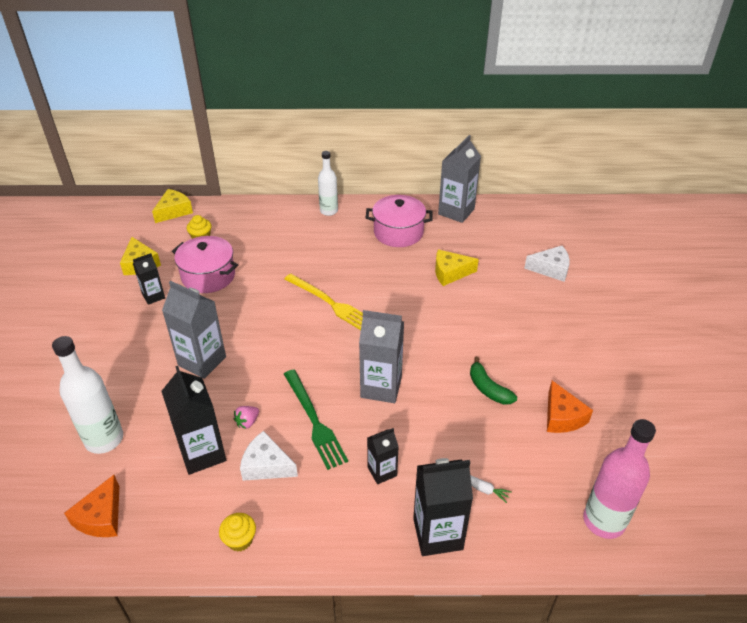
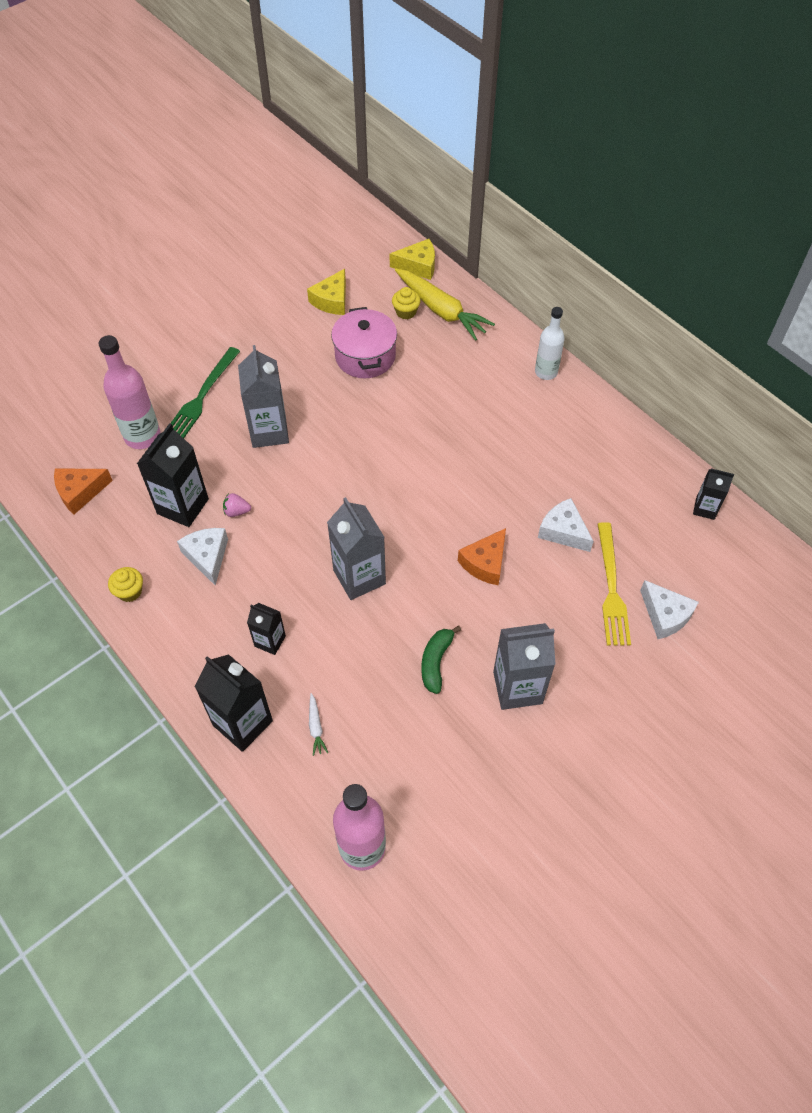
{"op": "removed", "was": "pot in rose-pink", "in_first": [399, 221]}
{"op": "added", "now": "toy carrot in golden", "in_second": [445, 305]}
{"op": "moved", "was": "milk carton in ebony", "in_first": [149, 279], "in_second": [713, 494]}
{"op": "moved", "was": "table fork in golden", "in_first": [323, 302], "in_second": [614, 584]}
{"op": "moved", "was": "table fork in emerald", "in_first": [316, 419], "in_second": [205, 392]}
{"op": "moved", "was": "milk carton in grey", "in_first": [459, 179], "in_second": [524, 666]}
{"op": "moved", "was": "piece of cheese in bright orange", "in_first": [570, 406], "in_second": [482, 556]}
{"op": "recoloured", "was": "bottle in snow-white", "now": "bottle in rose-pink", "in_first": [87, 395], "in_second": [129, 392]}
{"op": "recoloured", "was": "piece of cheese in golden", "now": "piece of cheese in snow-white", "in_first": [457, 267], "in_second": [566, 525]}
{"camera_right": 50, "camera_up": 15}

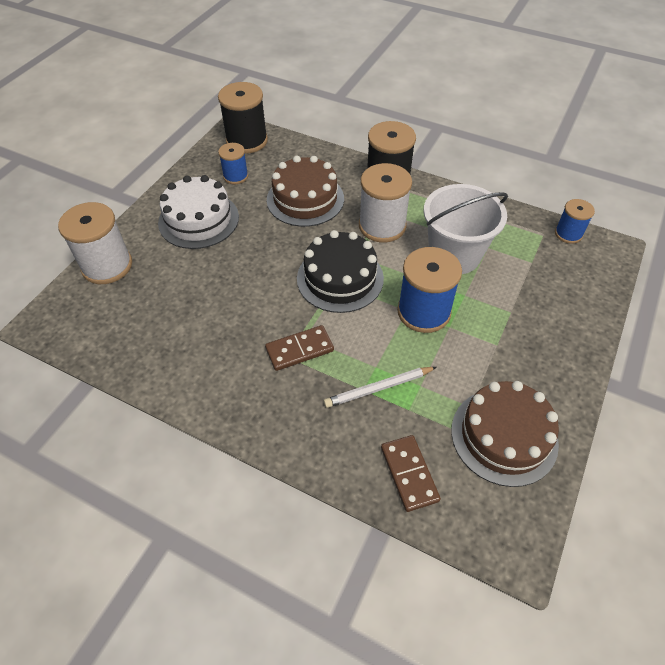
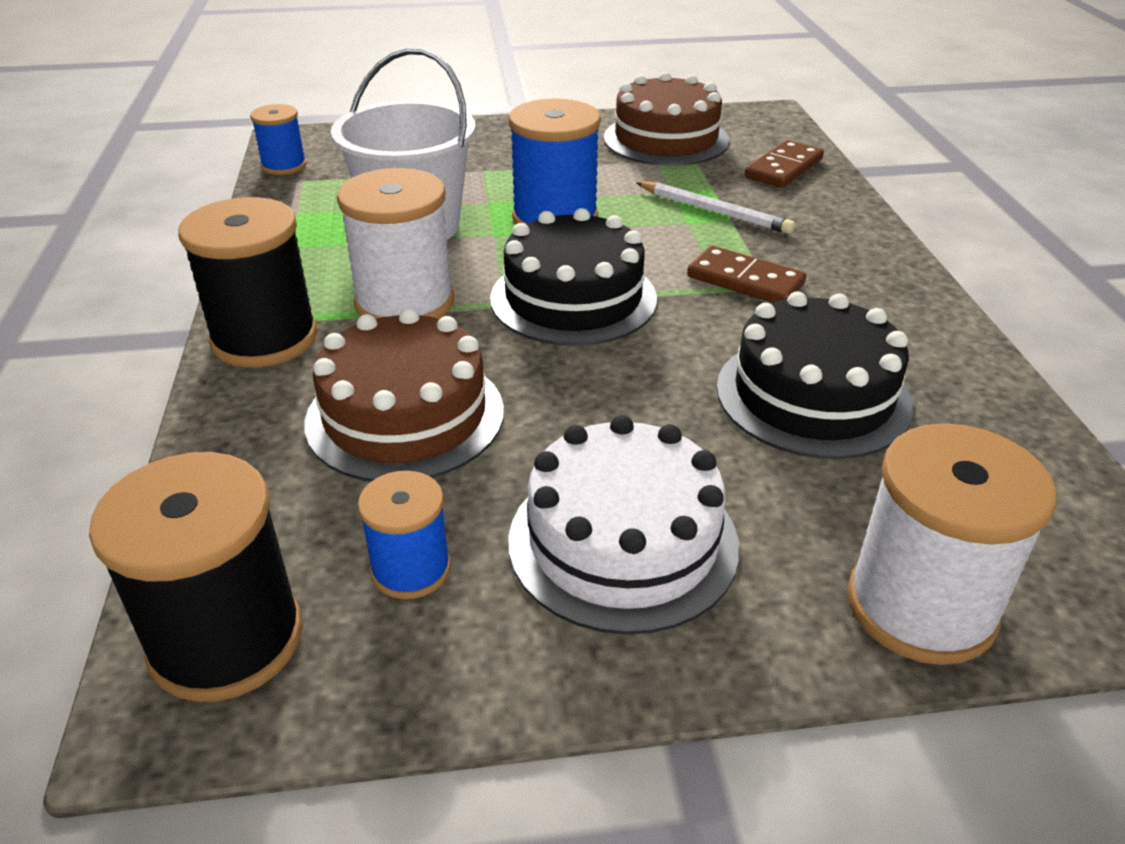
{"op": "added", "now": "layer cake in ebony", "in_second": [815, 375]}
{"camera_right": -125, "camera_up": -15}

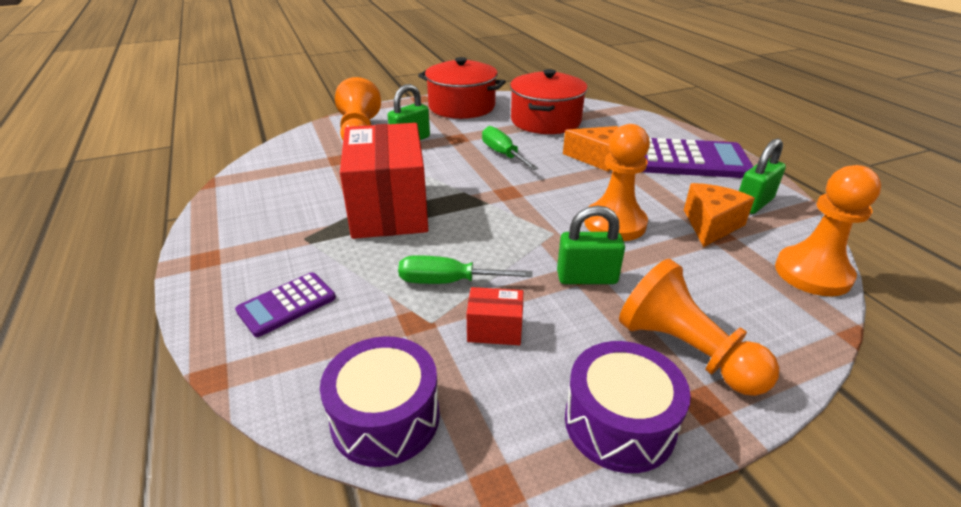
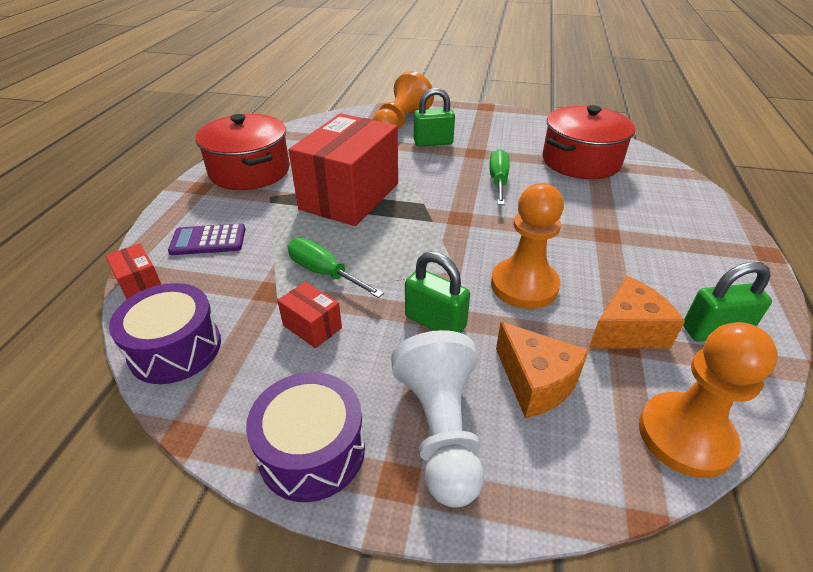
{"op": "removed", "was": "calculator in purple", "in_first": [698, 158]}
{"op": "added", "now": "parcel in crimson", "in_second": [133, 271]}
{"op": "moved", "was": "pot in crimson", "in_first": [462, 88], "in_second": [242, 152]}
{"op": "moved", "was": "piece of cheese in bright orange", "in_first": [590, 149], "in_second": [542, 370]}
{"op": "recoloured", "was": "pawn in bright orange", "now": "pawn in snow-white", "in_first": [699, 327], "in_second": [437, 419]}
{"camera_right": 35, "camera_up": 5}

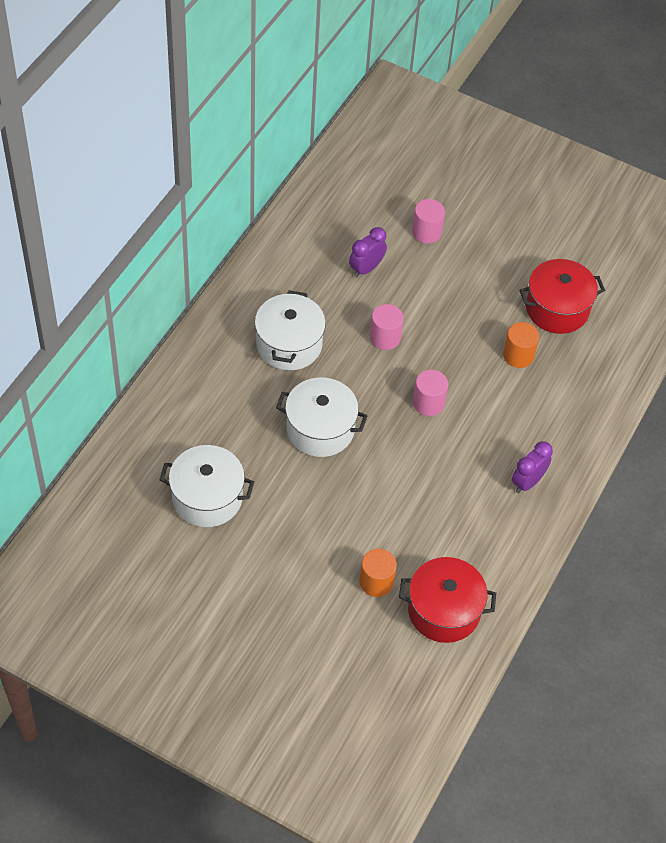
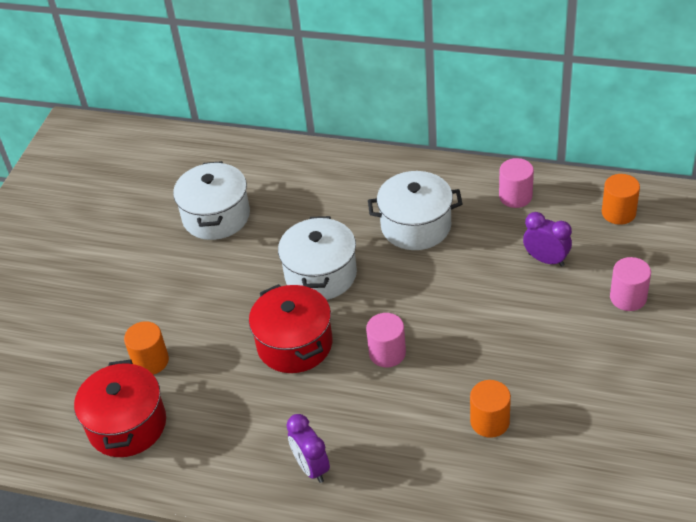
{"op": "added", "now": "cylinder shape in bright orange", "in_second": [621, 199]}
{"op": "moved", "was": "cylinder shape in rose-pink", "in_first": [387, 327], "in_second": [516, 183]}
{"op": "moved", "was": "pot in crimson", "in_first": [562, 296], "in_second": [290, 328]}
{"op": "turned", "was": "clock in purple", "in_first": [532, 467], "in_second": [308, 448], "clockwise": -150}
{"camera_right": 85, "camera_up": -10}

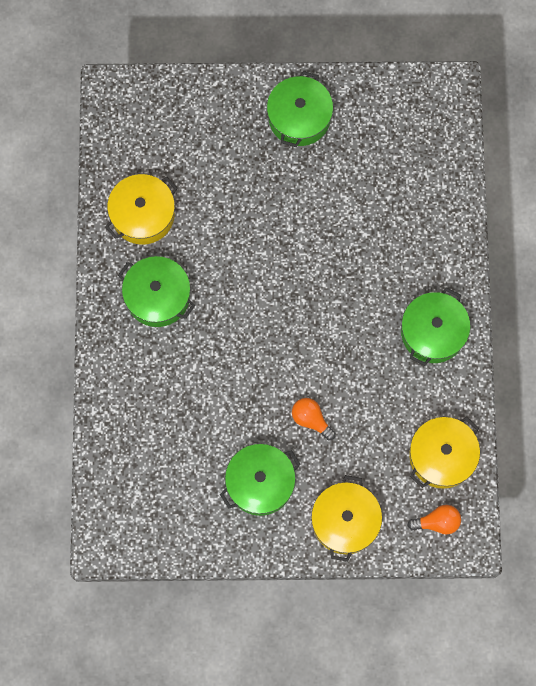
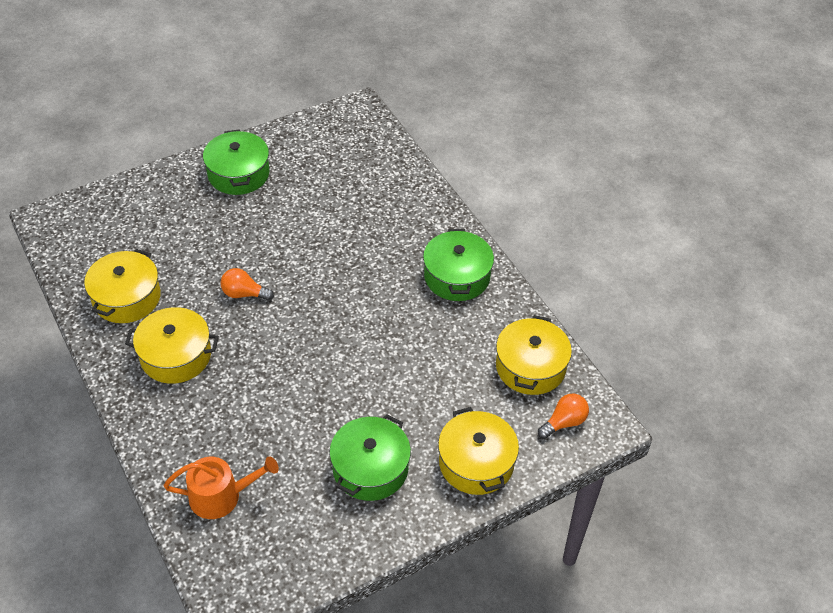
{"op": "added", "now": "watering can in bright orange", "in_second": [221, 487]}
{"op": "moved", "was": "lightbulb in bright orange", "in_first": [314, 419], "in_second": [247, 284]}
{"op": "recoloured", "was": "pot in emerald", "now": "pot in golden", "in_first": [156, 291], "in_second": [172, 345]}
{"camera_right": -30, "camera_up": -25}

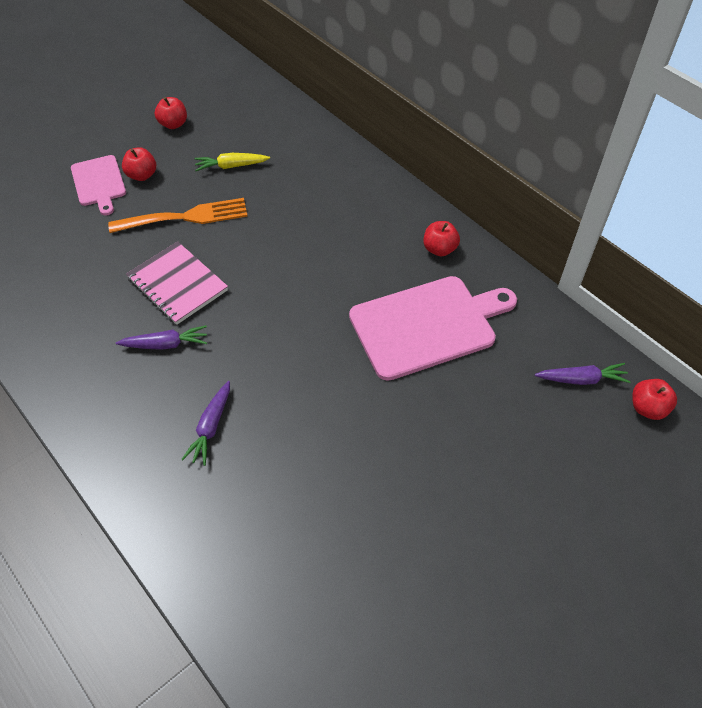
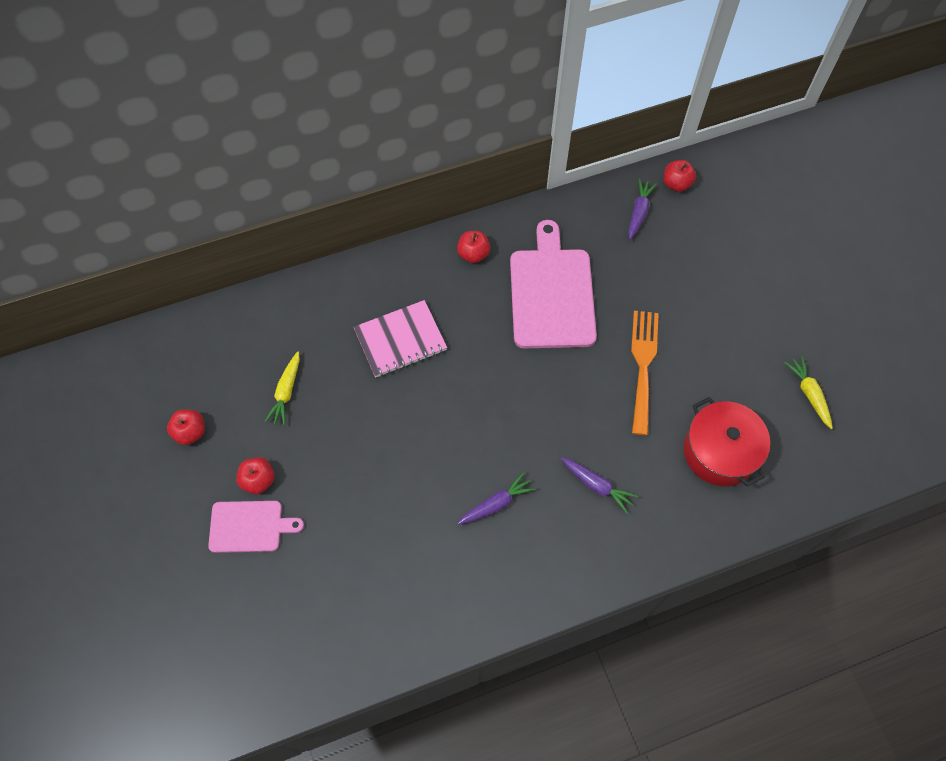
{"op": "added", "now": "pot in crimson", "in_second": [727, 442]}
{"op": "added", "now": "toy carrot in golden", "in_second": [808, 392]}
{"op": "moved", "was": "table fork in bright orange", "in_first": [178, 215], "in_second": [645, 373]}
{"op": "moved", "was": "exercise book in rose-pink", "in_first": [177, 283], "in_second": [400, 339]}
{"op": "turned", "was": "toy carrot in purple", "in_first": [161, 337], "in_second": [497, 498], "clockwise": 45}
{"camera_right": -70, "camera_up": 10}

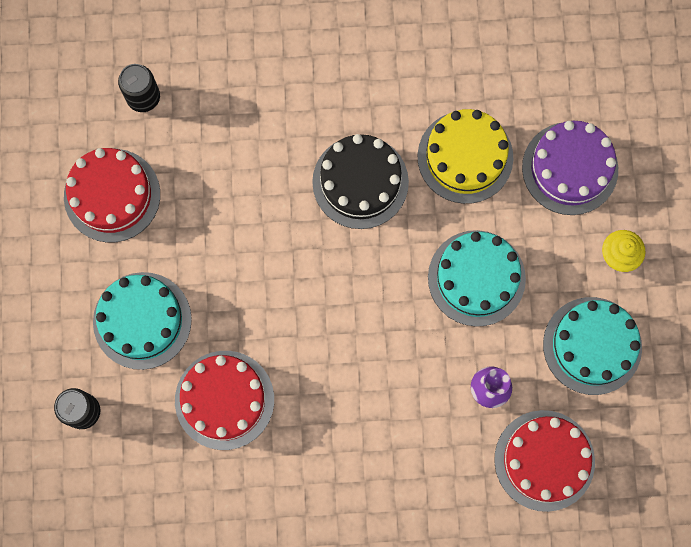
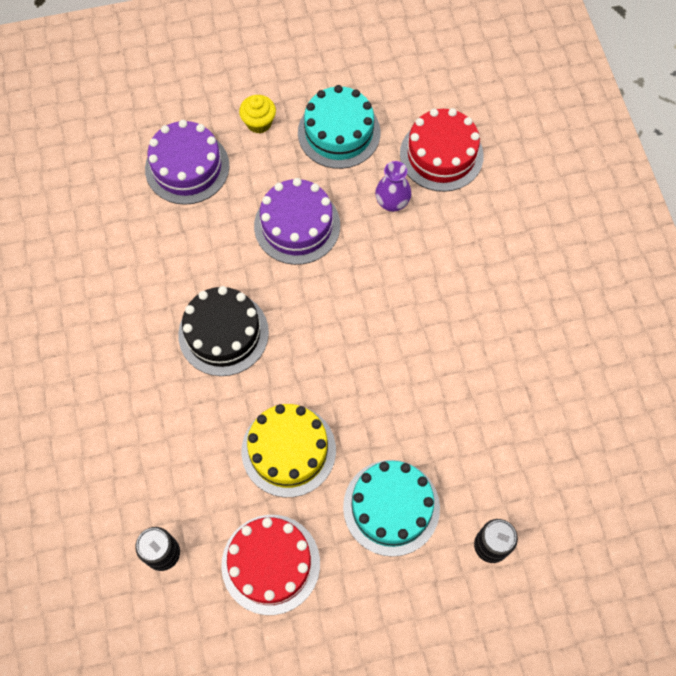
{"op": "removed", "was": "layer cake in crimson", "in_first": [224, 400]}
{"op": "moved", "was": "layer cake in golden", "in_first": [465, 156], "in_second": [289, 450]}
{"op": "recoloured", "was": "layer cake in aqua", "now": "layer cake in purple", "in_first": [477, 278], "in_second": [297, 221]}
{"camera_right": -100, "camera_up": -10}

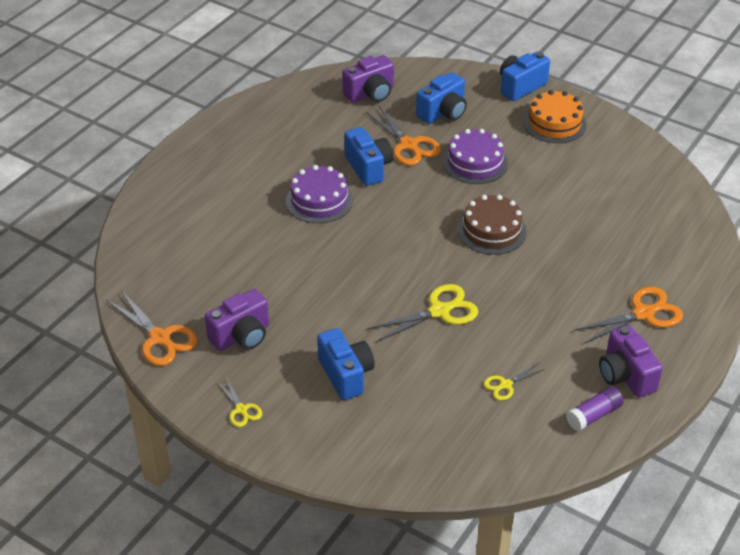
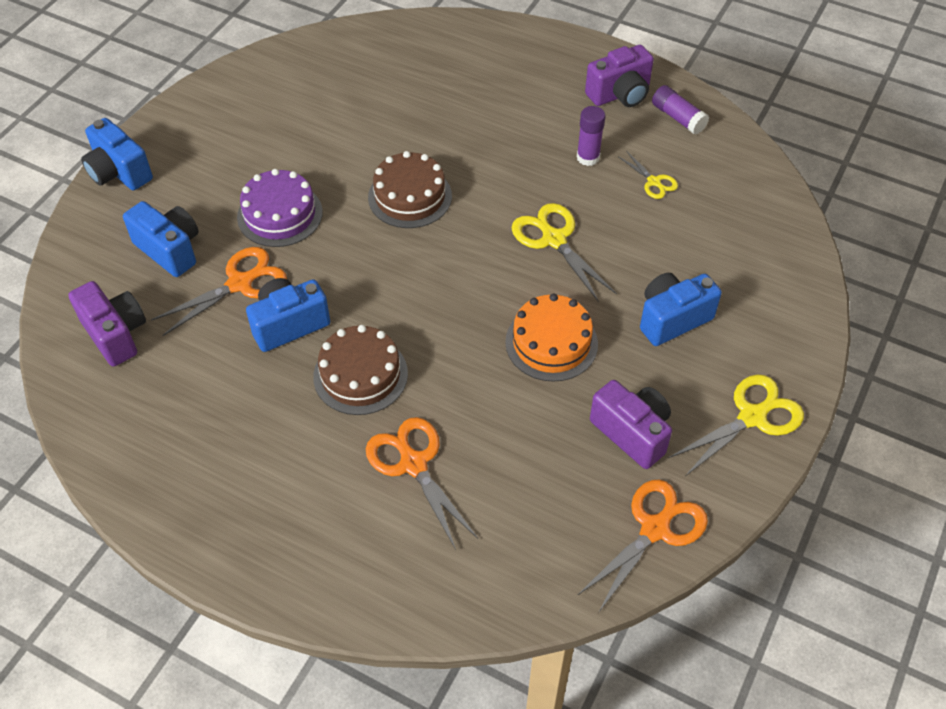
{"op": "added", "now": "glue stick in purple", "in_second": [591, 136]}
{"op": "moved", "was": "layer cake in bright orange", "in_first": [555, 116], "in_second": [551, 337]}
{"op": "moved", "was": "shears in bright orange", "in_first": [628, 315], "in_second": [422, 483]}
{"op": "recoloured", "was": "layer cake in purple", "now": "layer cake in brown", "in_first": [319, 194], "in_second": [360, 370]}
{"op": "resized", "was": "shears in golden", "in_first": [239, 402], "in_second": [736, 425], "ratio": 1.8}
{"camera_right": -95, "camera_up": 10}

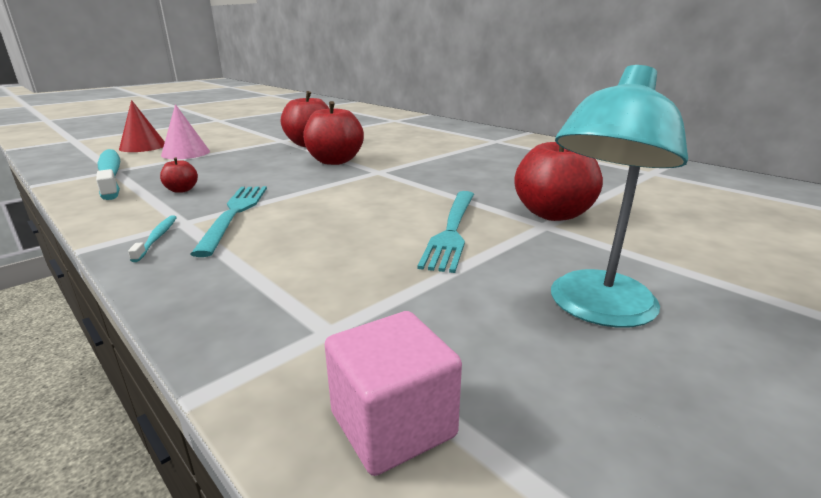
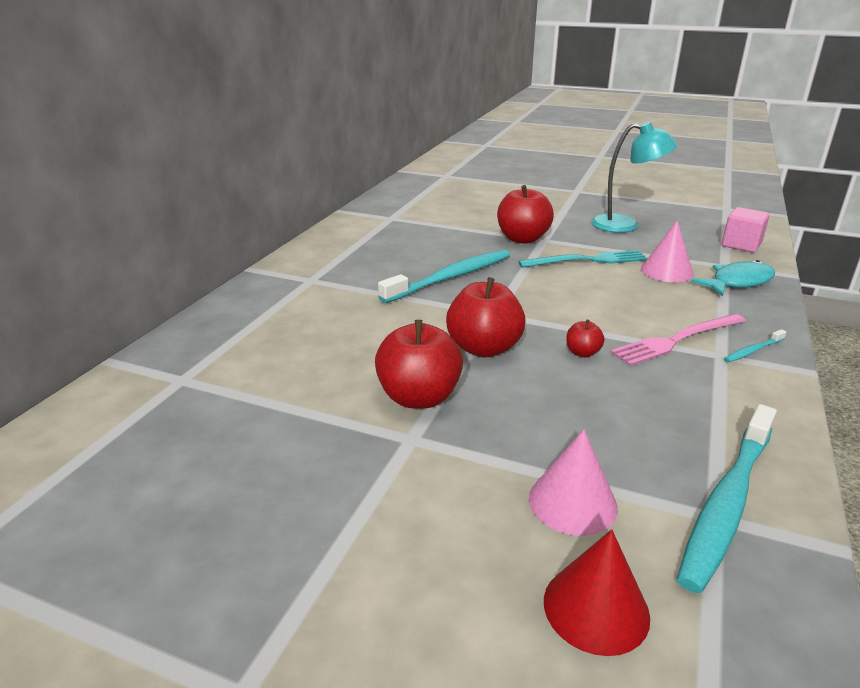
{"op": "added", "now": "tooth brush in aqua", "in_second": [444, 276]}
{"op": "added", "now": "solid cone in rose-pink", "in_second": [667, 251]}
{"op": "added", "now": "toy fish in aqua", "in_second": [733, 278]}
{"op": "moved", "was": "toy apple in crimson", "in_first": [179, 175], "in_second": [585, 338]}
{"op": "recoloured", "was": "table fork in aqua", "now": "table fork in rose-pink", "in_first": [228, 221], "in_second": [678, 340]}
{"camera_right": -115, "camera_up": 5}

